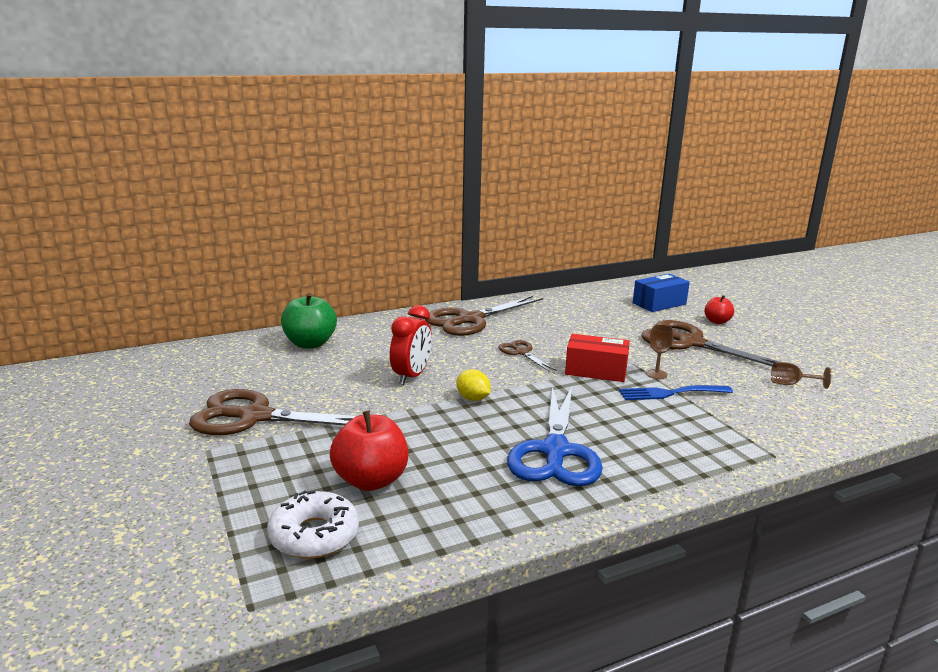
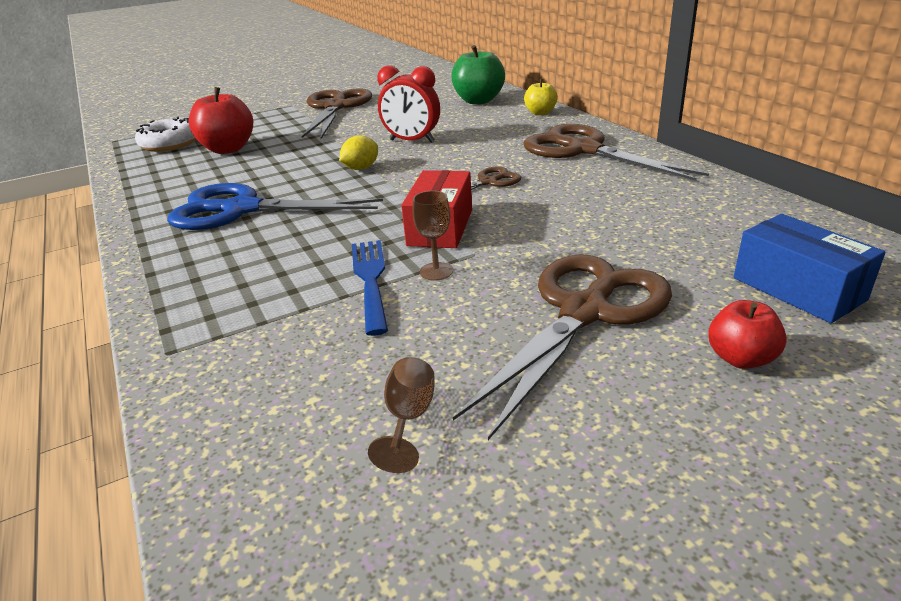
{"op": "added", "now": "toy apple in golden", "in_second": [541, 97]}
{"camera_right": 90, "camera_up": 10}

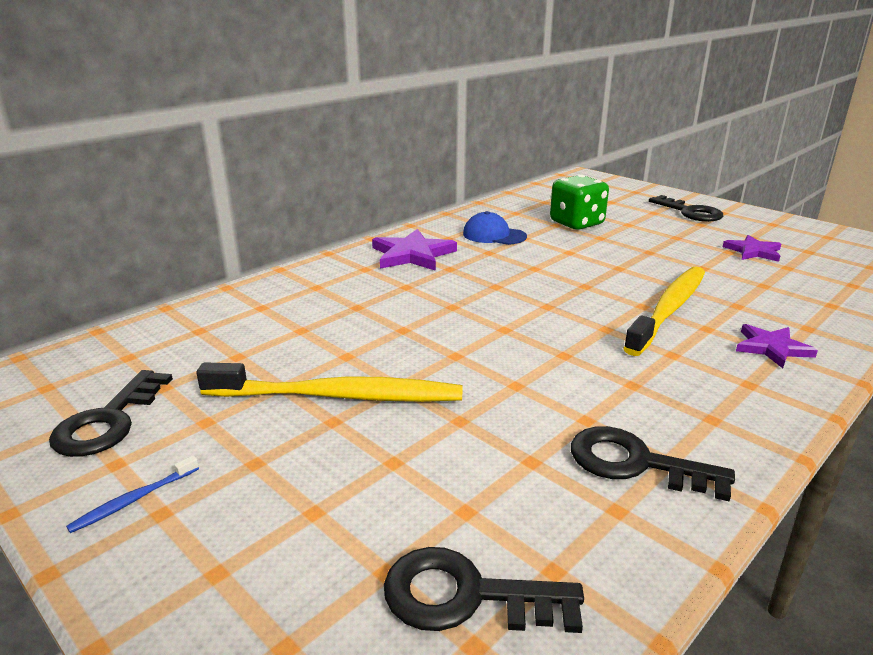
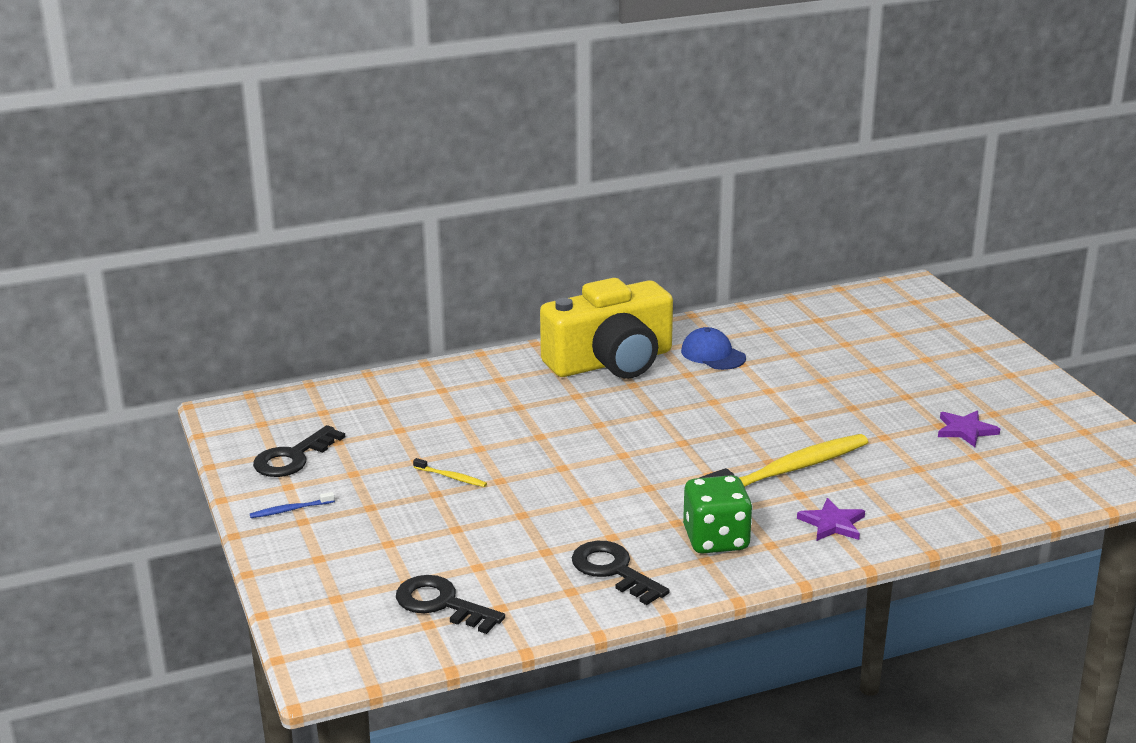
{"op": "removed", "was": "key in ebony", "in_first": [686, 208]}
{"op": "moved", "was": "dice in emerald", "in_first": [579, 202], "in_second": [718, 514]}
{"op": "replaced", "was": "star shape in purple", "now": "camera in golden", "in_first": [414, 250], "in_second": [606, 328]}
{"op": "resized", "was": "tooth brush in golden", "in_first": [330, 382], "in_second": [450, 472], "ratio": 0.41}
{"camera_right": 25, "camera_up": 0}

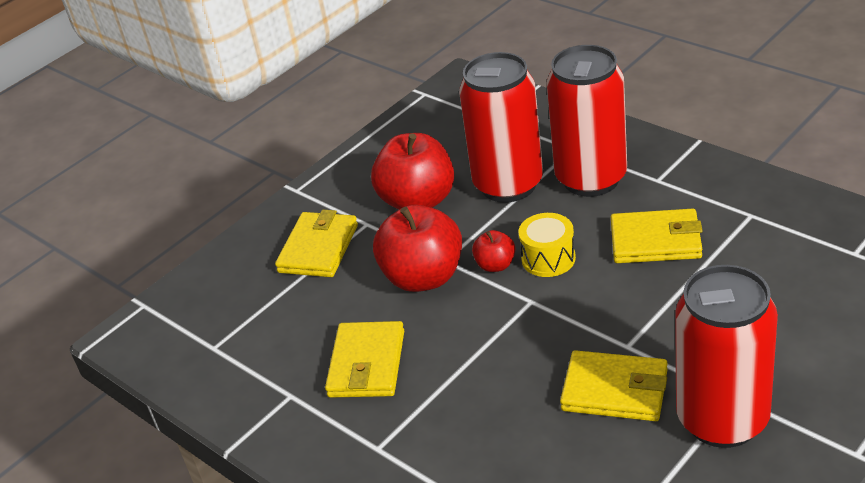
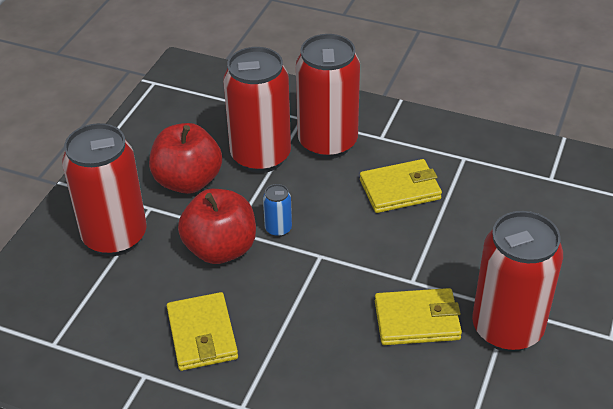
{"op": "removed", "was": "snare drum in golden", "in_first": [547, 245]}
{"op": "replaced", "was": "billfold in golden", "now": "soda can in crimson", "in_first": [316, 243], "in_second": [104, 189]}
{"op": "replaced", "was": "toy apple in crimson", "now": "soda can in blue", "in_first": [493, 251], "in_second": [277, 210]}
{"camera_right": -25, "camera_up": 5}

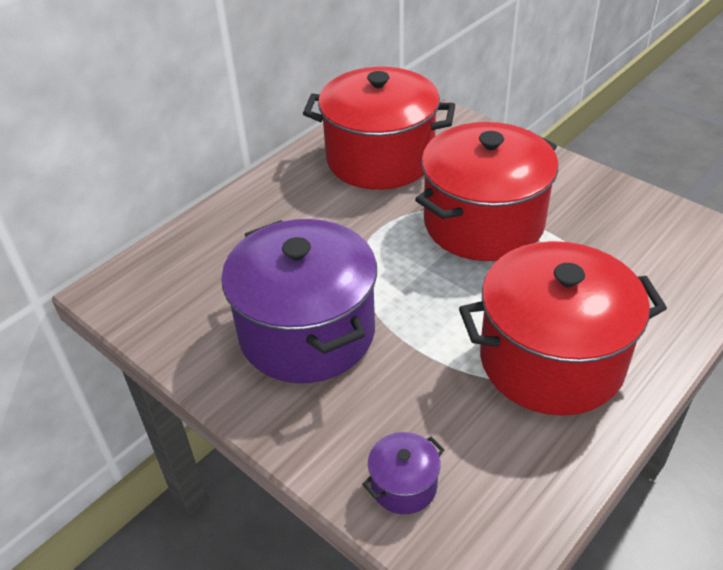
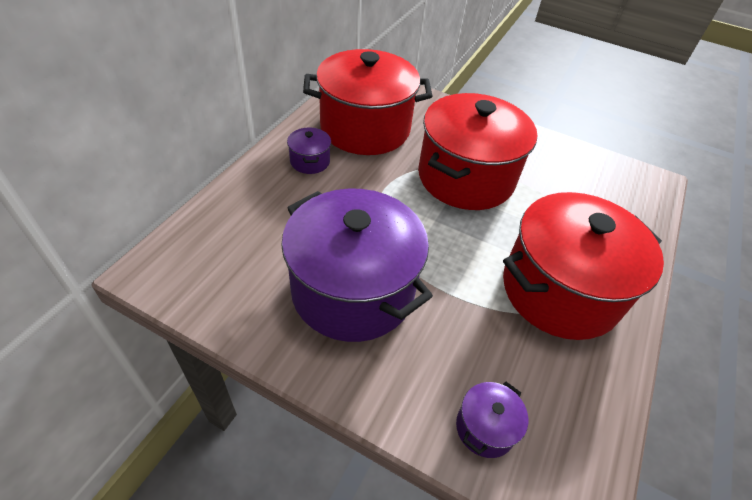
{"op": "added", "now": "pot in purple", "in_second": [309, 151]}
{"camera_right": -20, "camera_up": 5}

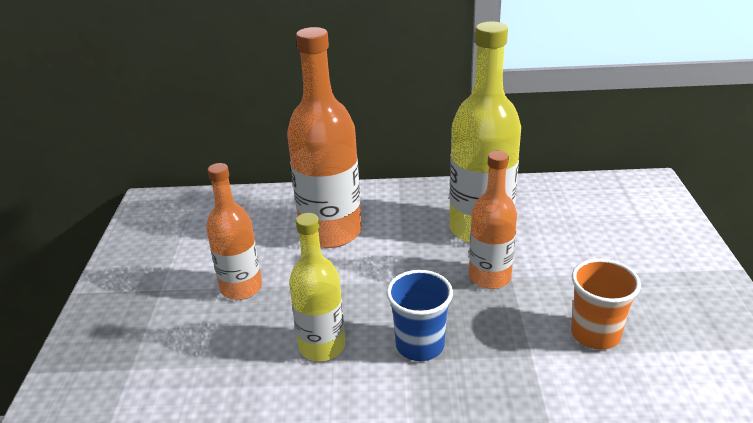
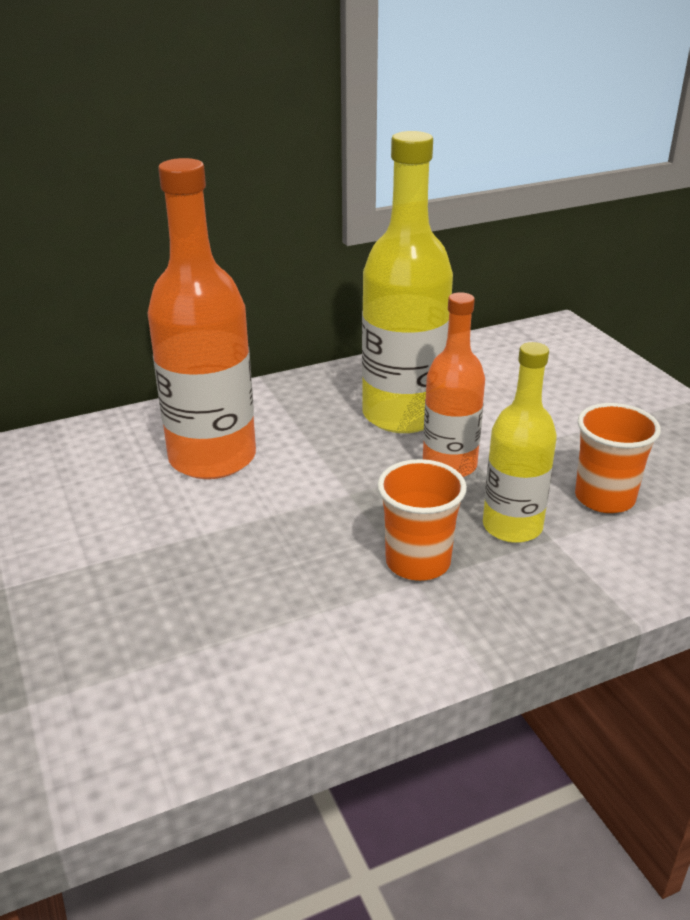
{"op": "removed", "was": "bottle in bright orange", "in_first": [234, 231]}
{"op": "moved", "was": "bottle in golden", "in_first": [317, 287], "in_second": [520, 442]}
{"op": "recoloured", "was": "cup in blue", "now": "cup in bright orange", "in_first": [419, 315], "in_second": [422, 520]}
{"camera_right": -25, "camera_up": 0}

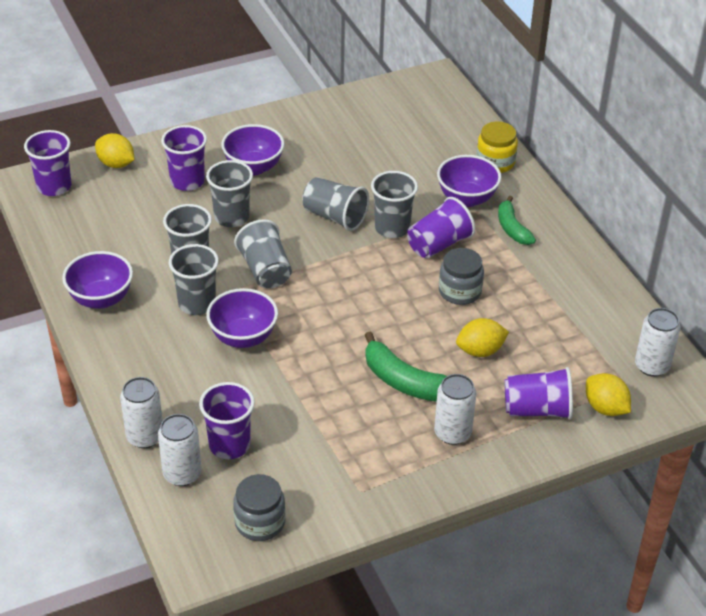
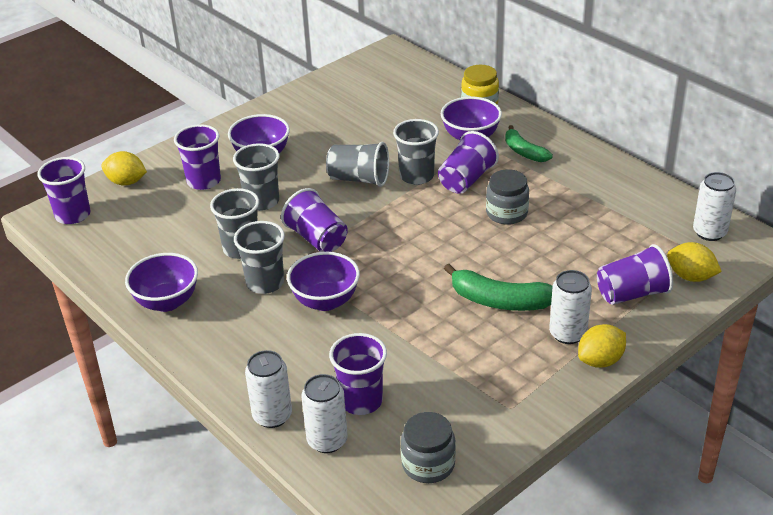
{"op": "moved", "was": "lemon in golden", "in_first": [482, 337], "in_second": [602, 346]}
{"op": "recoloured", "was": "cup in grey", "now": "cup in purple", "in_first": [263, 253], "in_second": [314, 220]}
{"camera_right": -15, "camera_up": -5}

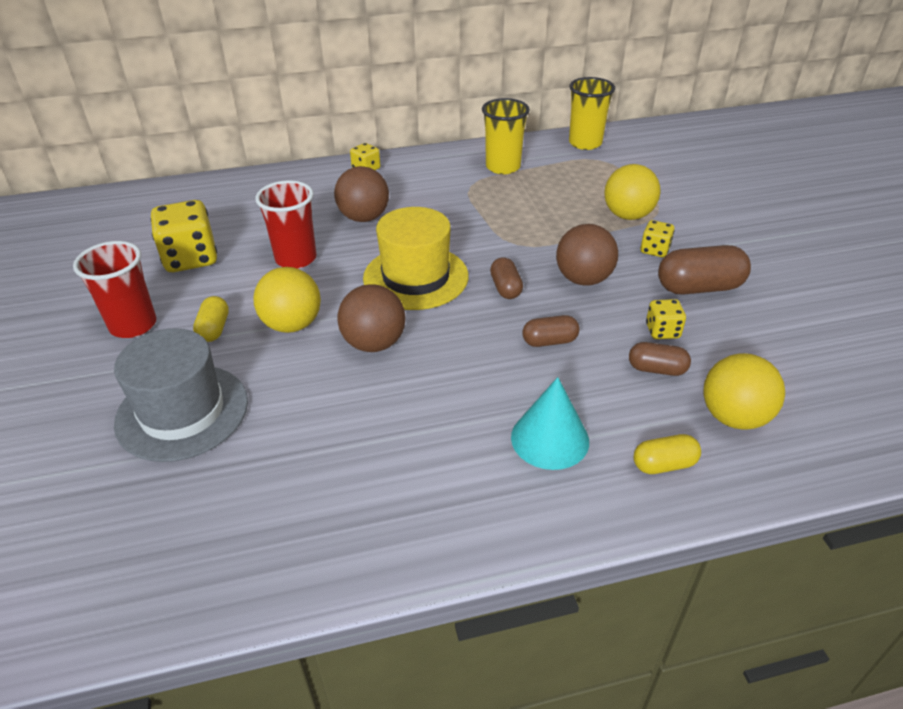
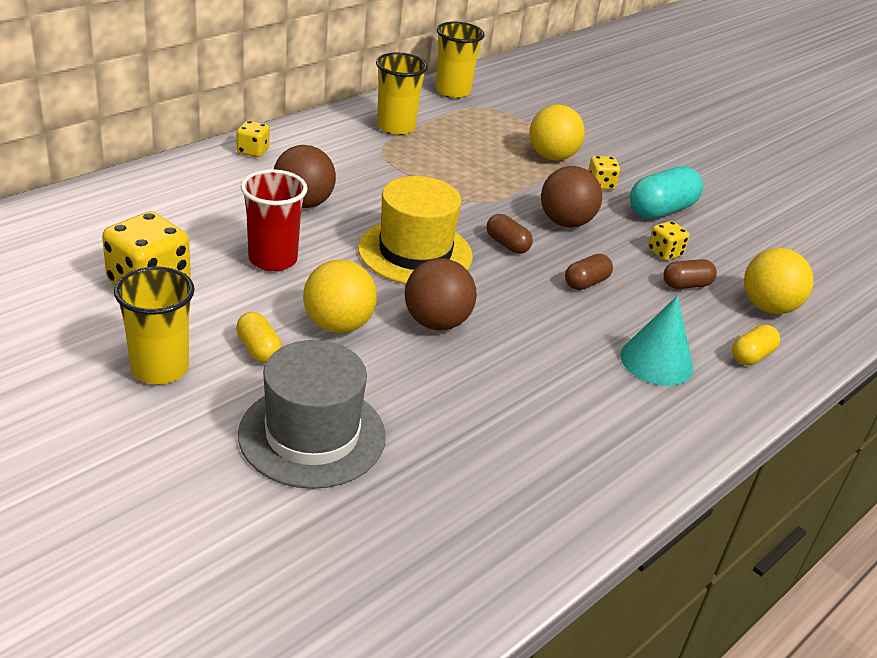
{"op": "recoloured", "was": "cup in crimson", "now": "cup in golden", "in_first": [114, 289], "in_second": [154, 325]}
{"op": "recoloured", "was": "pill shape in brown", "now": "pill shape in aqua", "in_first": [704, 270], "in_second": [666, 192]}
{"camera_right": -35, "camera_up": -5}

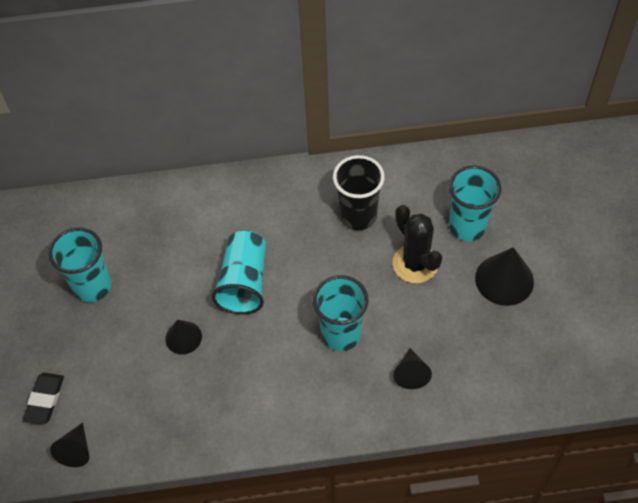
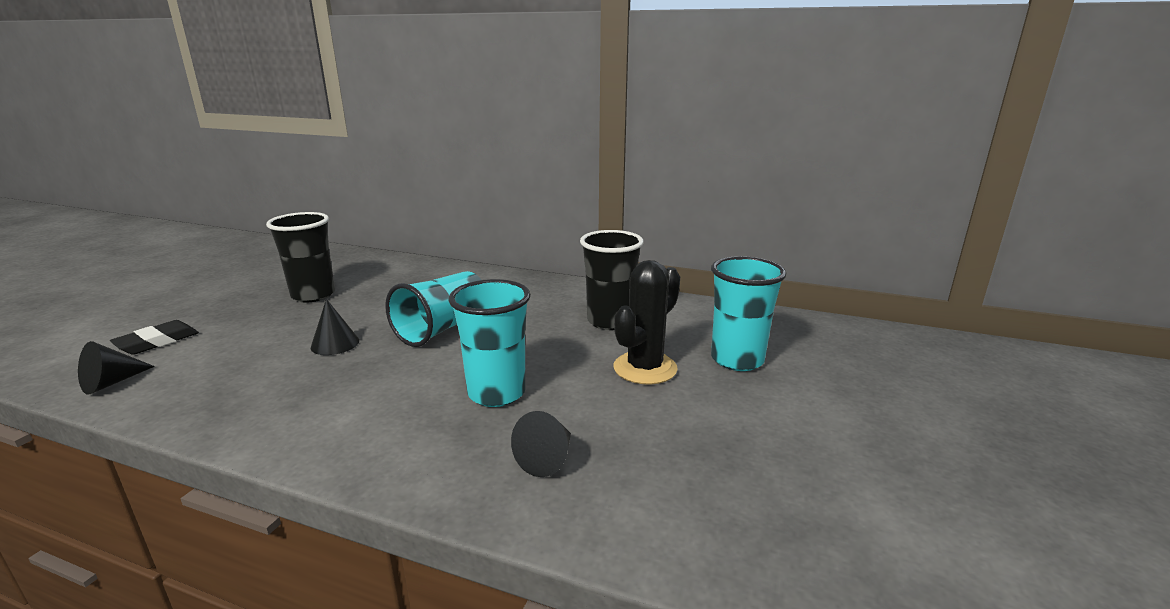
{"op": "removed", "was": "solid cone in ebony", "in_first": [504, 276]}
{"op": "recoloured", "was": "cup in aqua", "now": "cup in ebony", "in_first": [79, 264], "in_second": [300, 257]}
{"op": "turned", "was": "cactus in ebony", "in_first": [417, 244], "in_second": [647, 322], "clockwise": 45}
{"camera_right": 25, "camera_up": -35}

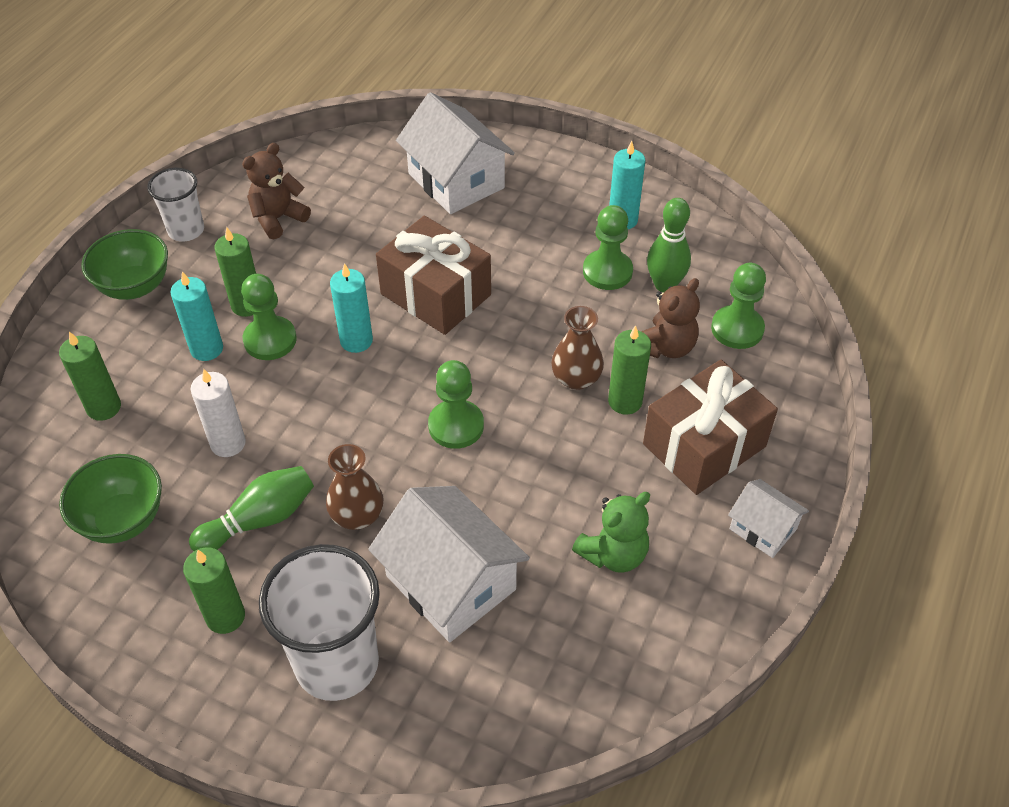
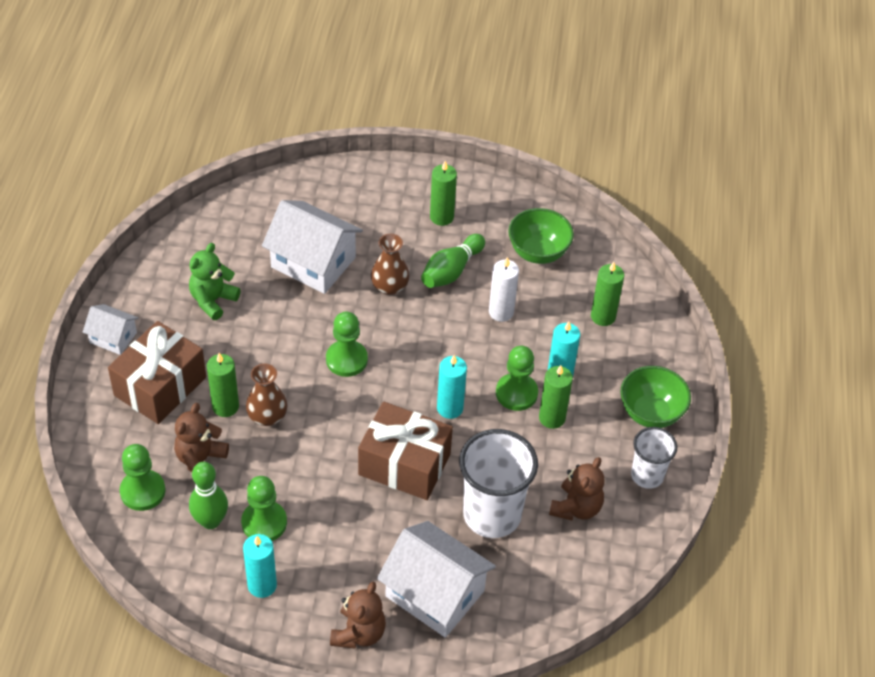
{"op": "added", "now": "stuffed bear in brown", "in_second": [358, 615]}
{"op": "moved", "was": "cup in snow-white", "in_first": [319, 622], "in_second": [498, 483]}
{"camera_right": 160, "camera_up": 0}

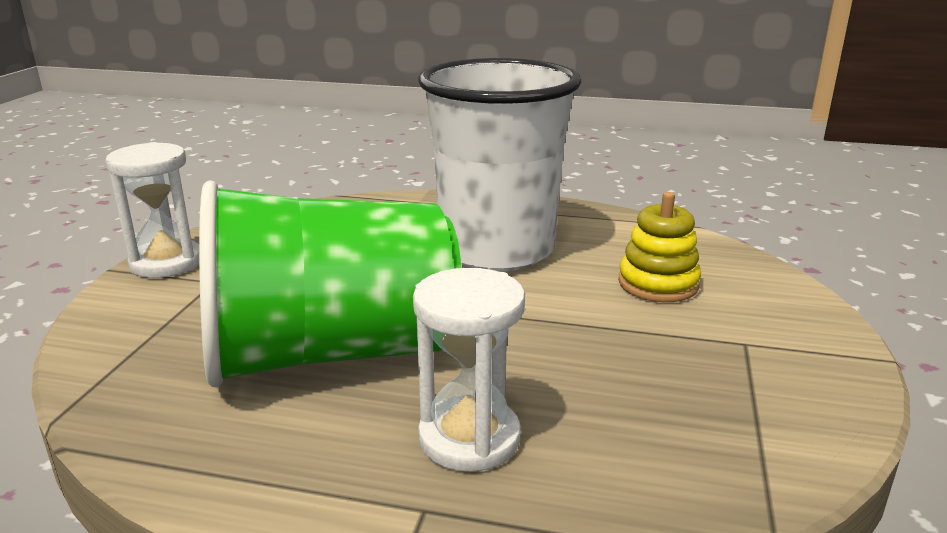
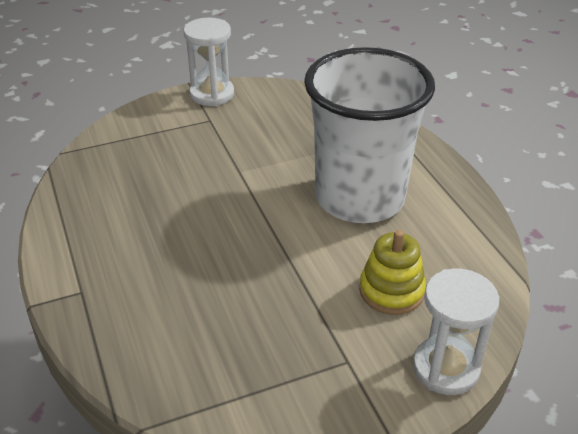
{"op": "removed", "was": "cup in emerald", "in_first": [330, 283]}
{"op": "moved", "was": "sand timer in snow-white", "in_first": [469, 370], "in_second": [456, 332]}
{"camera_right": 55, "camera_up": 15}

